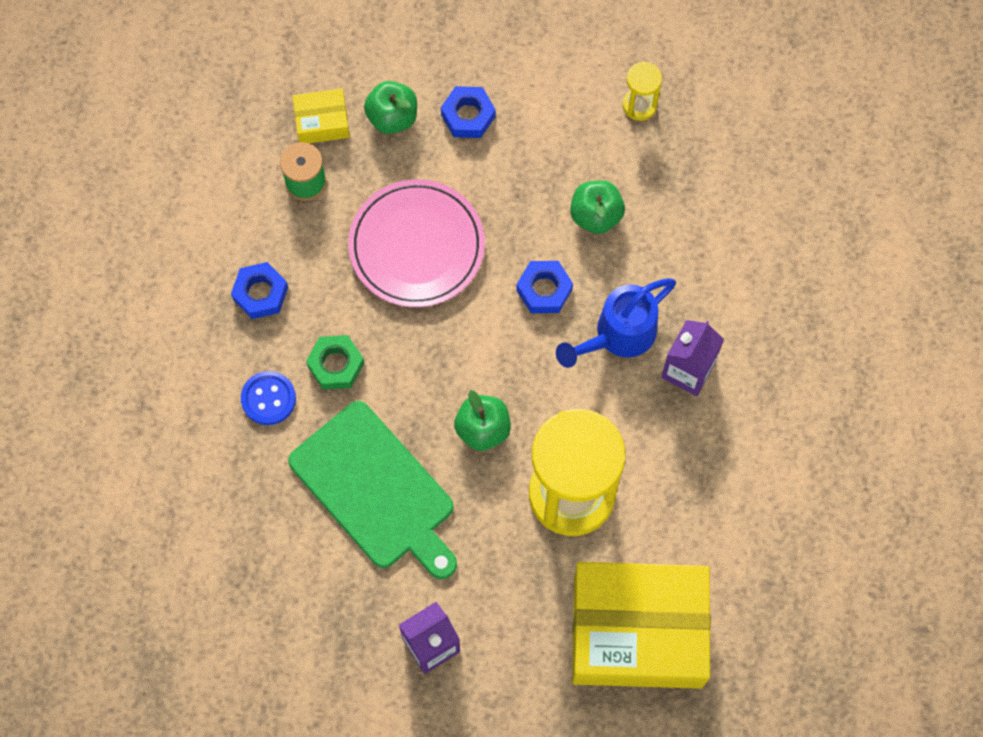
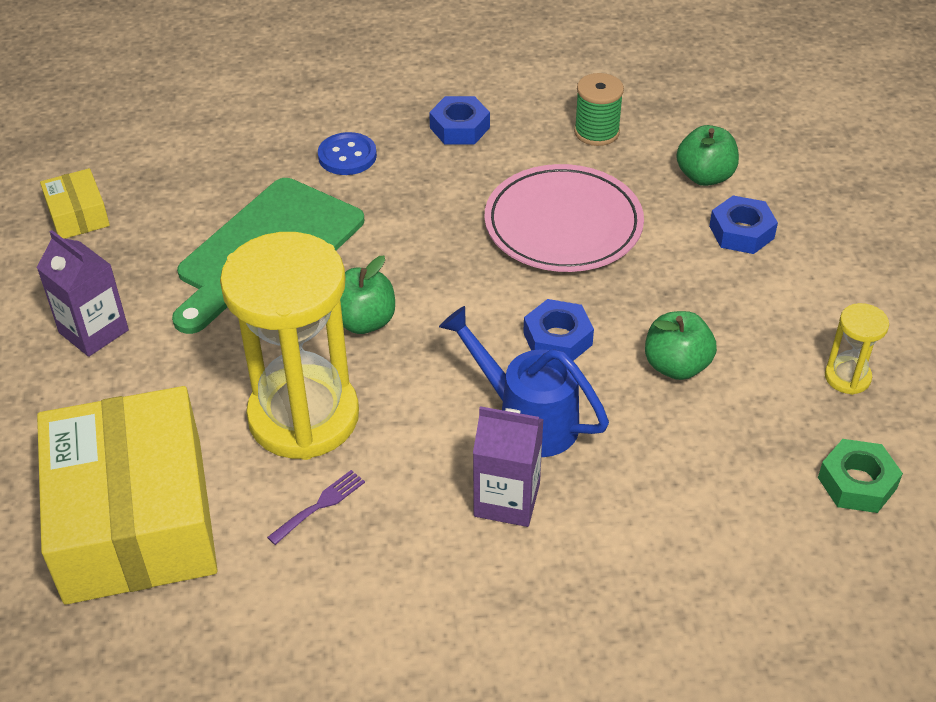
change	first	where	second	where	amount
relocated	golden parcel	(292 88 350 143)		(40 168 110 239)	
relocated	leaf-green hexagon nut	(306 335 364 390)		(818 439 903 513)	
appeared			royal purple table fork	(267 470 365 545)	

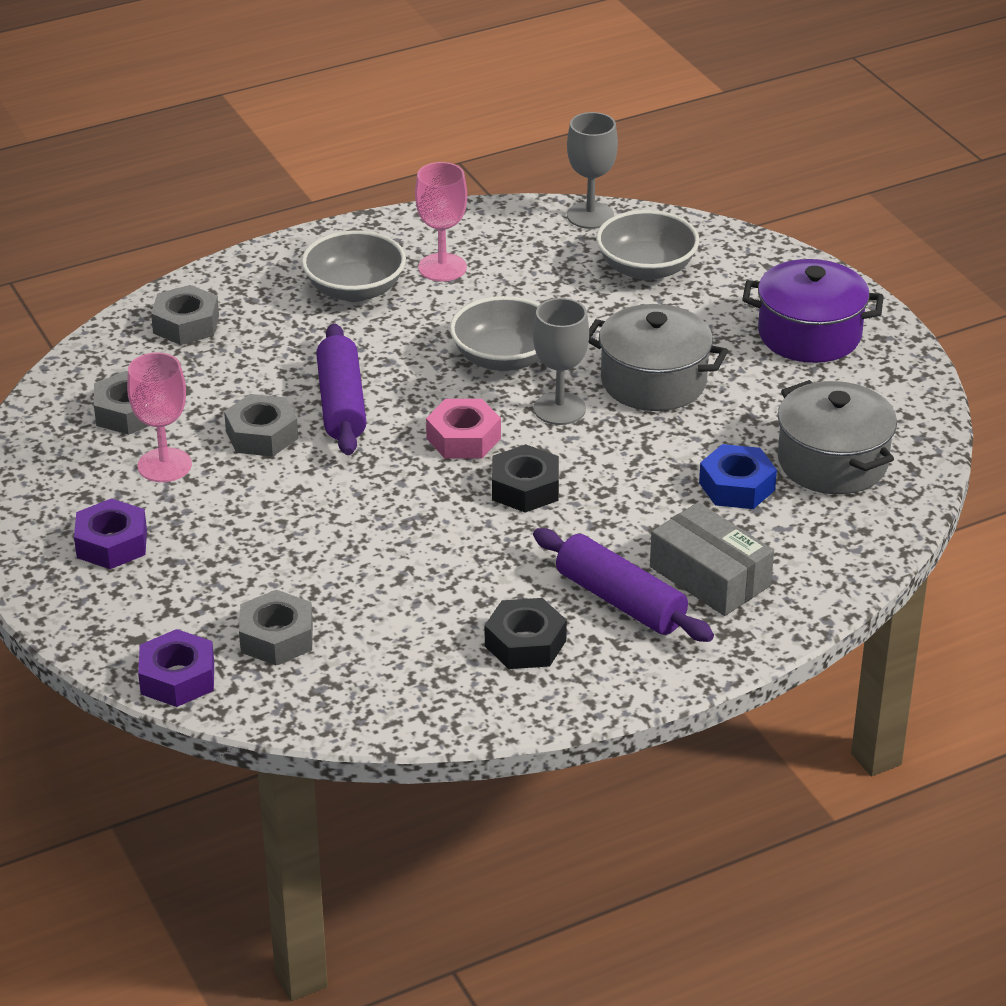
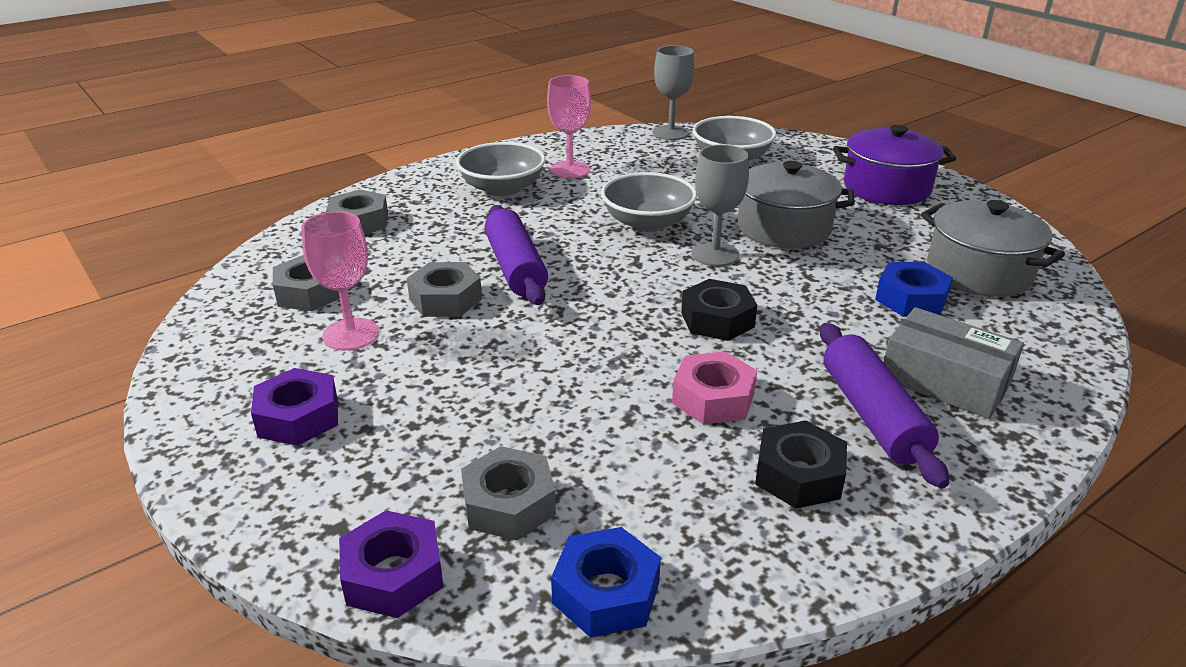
change	first	where	second	where	amount
relocated	rosy hexagon nut	(426 399 501 459)		(672 351 757 425)	
spun	royal purple dough roller	(533 528 714 642)		(820 323 949 489)	45 degrees clockwise
appeared			royal blue hexagon nut	(551 527 661 638)	

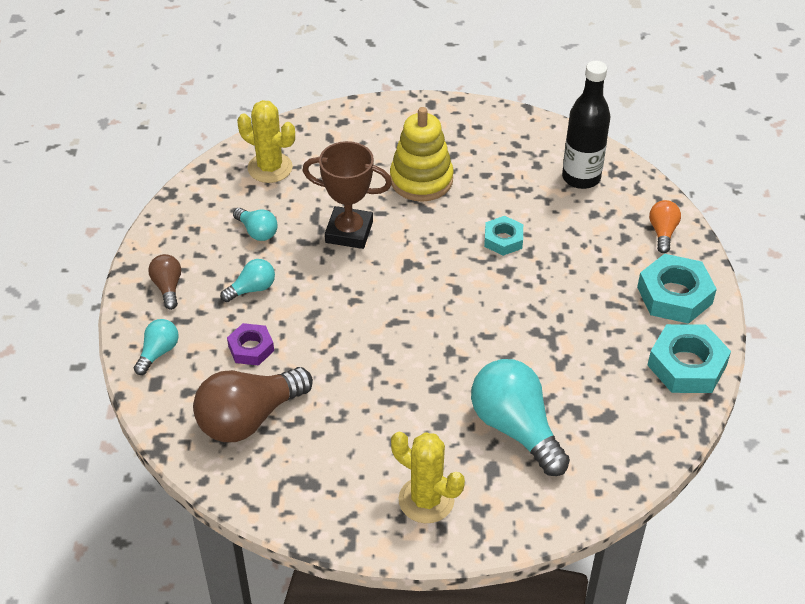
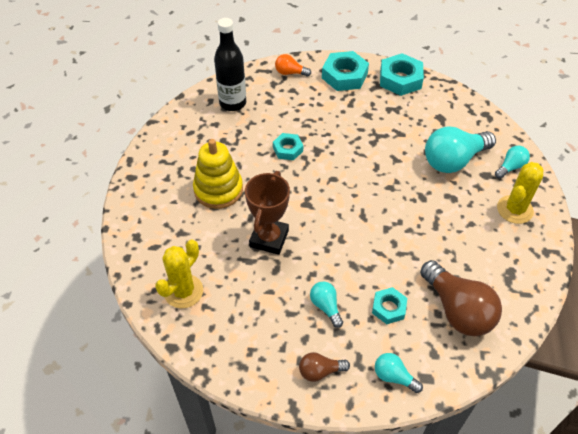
change	first	where	second	where	amount
colour	royal purple hexagon nut	(227 323 274 365)	teal hexagon nut	(372 287 407 324)	
relocated	teal light bulb	(233 208 278 241)		(495 146 530 179)	

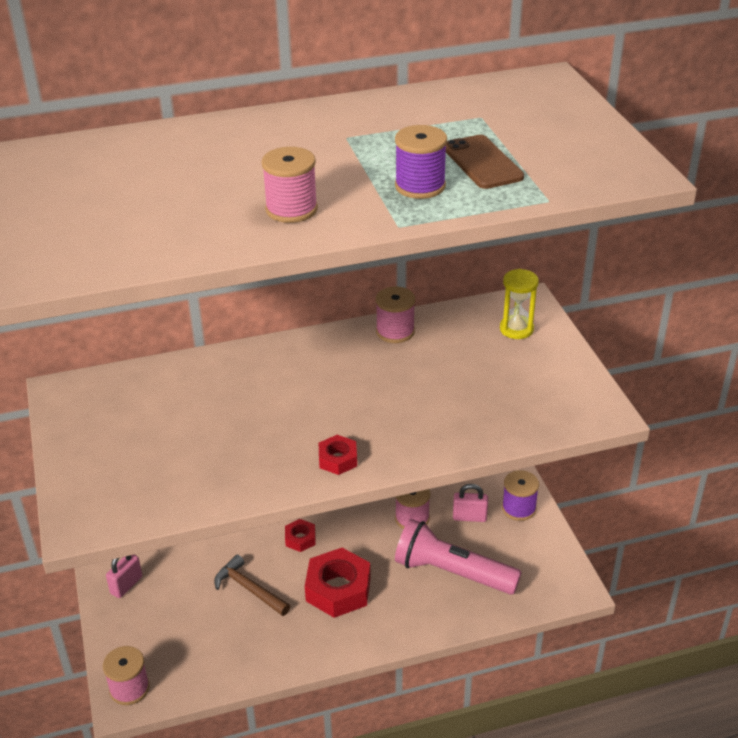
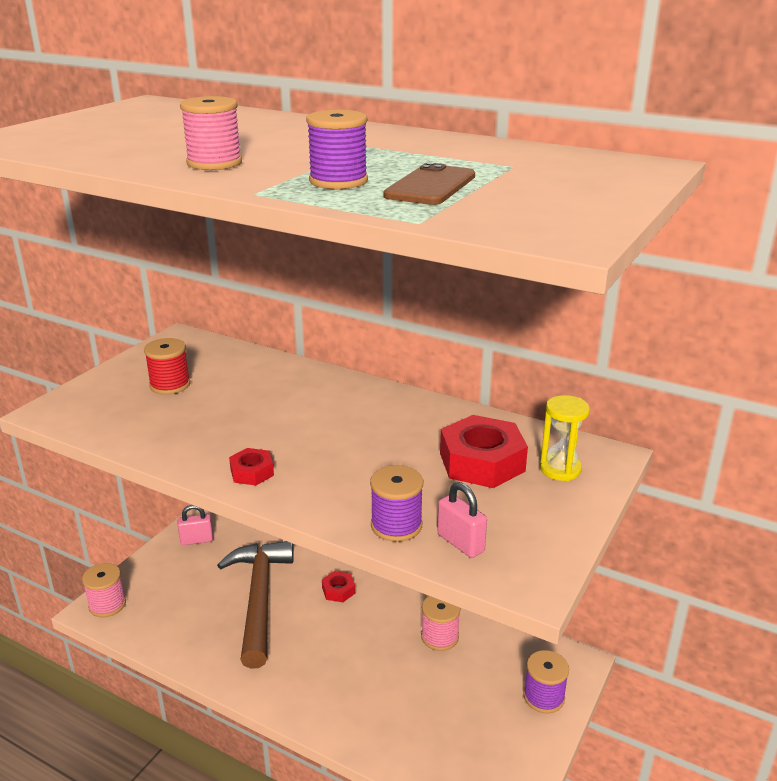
change	first	where	second	where	amount
size	dark brown hammer	(214 554 290 616)		(217 541 294 669)	x1.86
relocated	red hexagon nut	(305 548 371 618)		(440 415 528 488)	
missing	rosy spool	(376 287 415 343)			
missing	rosy flashlight	(395 519 522 595)			
relocated	rosy small lock	(453 484 488 522)		(437 482 487 558)	
appeared			red spool	(144 338 190 395)	
appeared			royal purple spool	(370 465 424 542)	

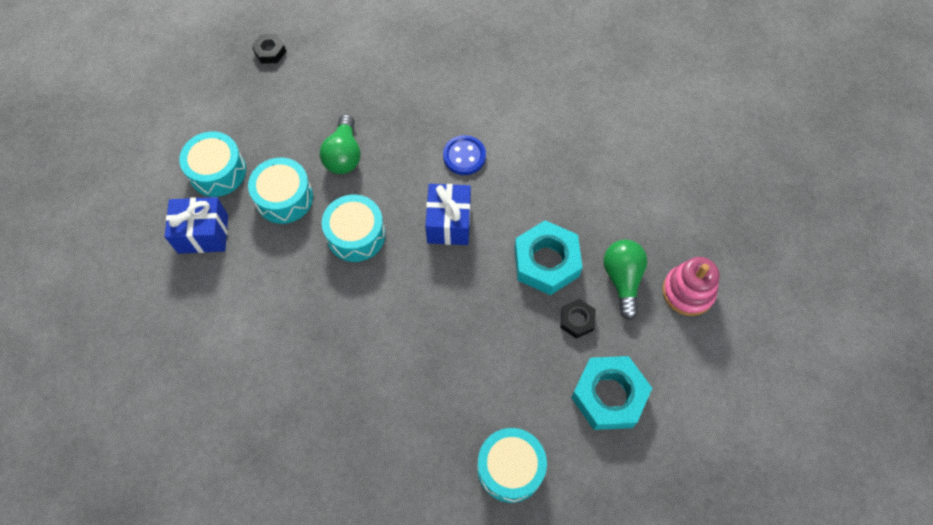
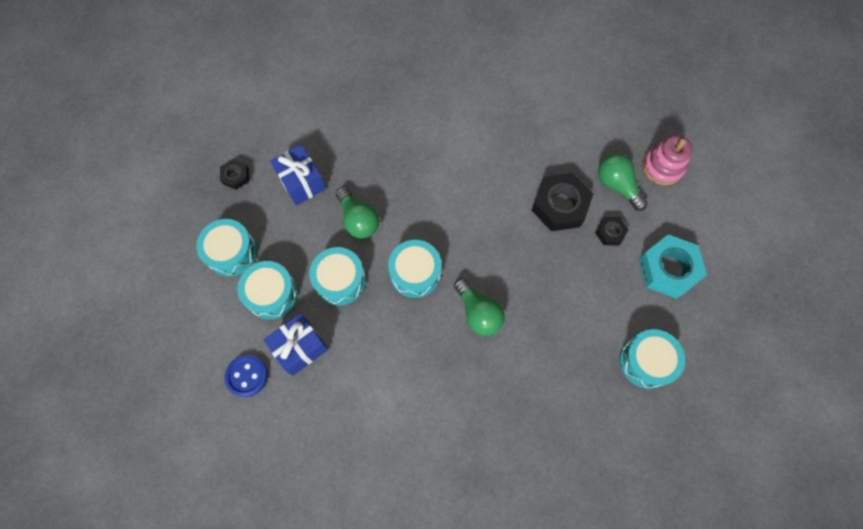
change	first	where	second	where	amount
relocated	royal blue gift	(425 184 471 245)		(270 145 326 205)	
relocated	royal blue button	(443 135 486 175)		(225 355 268 397)	
colour	teal hexagon nut	(514 220 583 295)	ebony hexagon nut	(532 173 593 231)	
appeared			teal drum	(196 219 257 277)	
appeared			leaf-green light bulb	(454 278 505 336)	

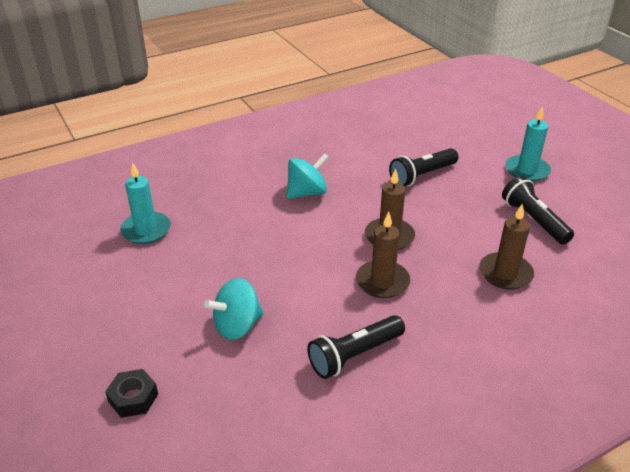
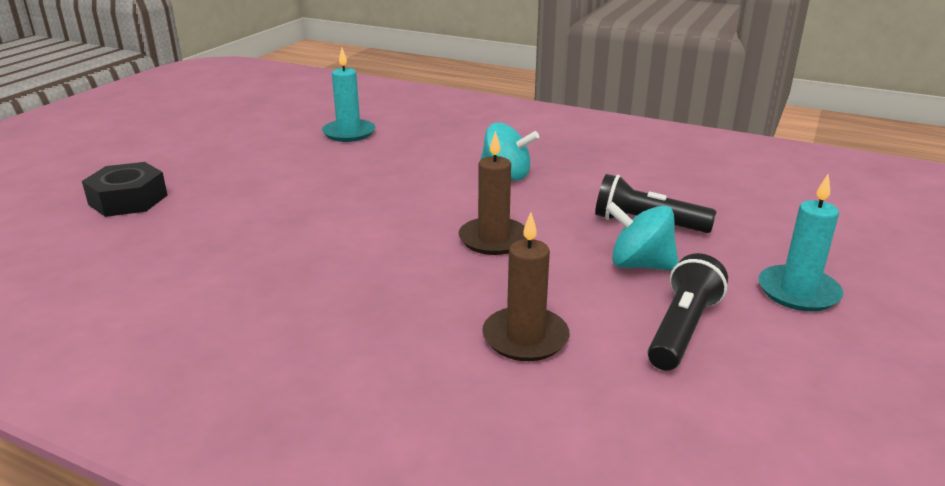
change	first	where	second	where	amount
size	ebony hexagon nut	(105 369 158 418)		(82 162 168 217)	x1.53
relocated	teal spinning top	(204 278 264 340)		(606 201 678 271)	
missing	ebony flashlight	(307 315 405 379)			
missing	dark brown pillar candle	(356 212 410 298)			

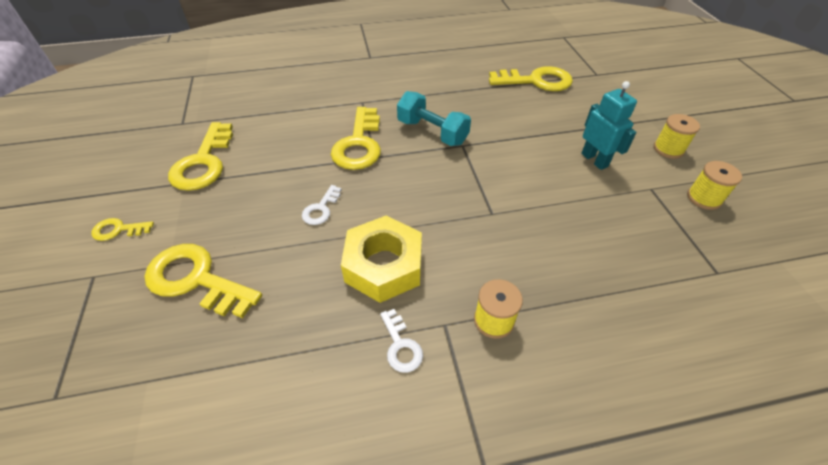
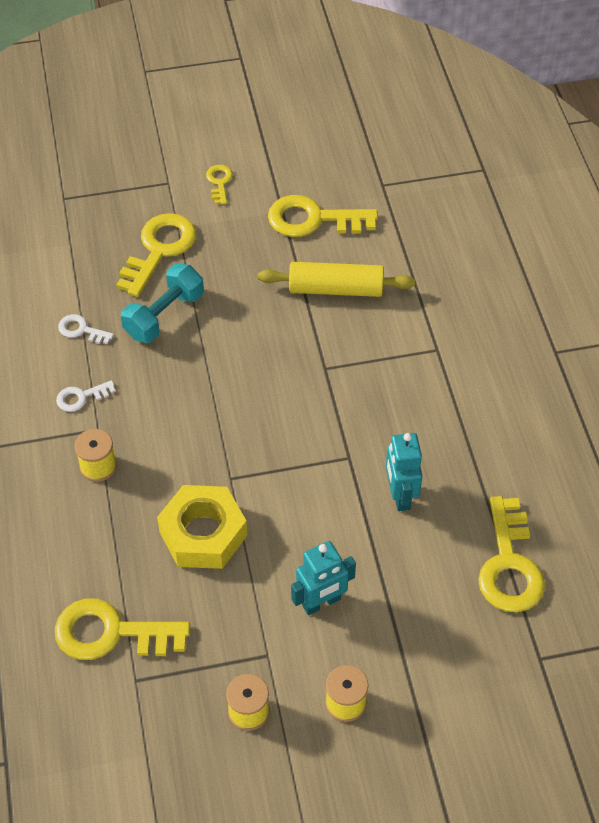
change	first	where	second	where	amount
relocated	pure white key	(302 185 342 225)		(58 314 114 344)	
relocated	golden key	(331 107 381 170)		(55 598 190 660)	
relocated	golden hexagon nut	(341 215 422 303)		(157 485 247 569)	
relocated	teal hand weight	(397 91 471 146)		(121 264 204 343)	
appeared			golden dough roller	(258 262 415 297)	
appeared			teal robot figure	(386 433 422 511)	

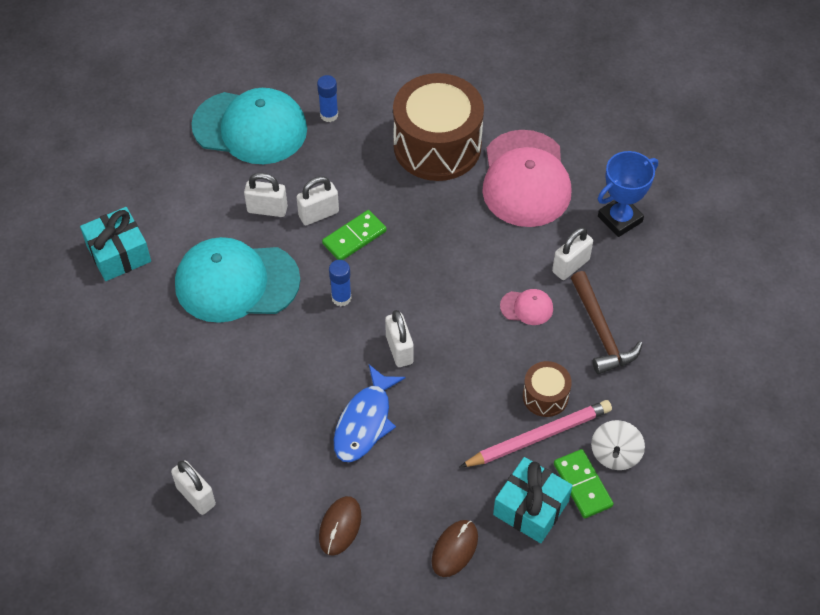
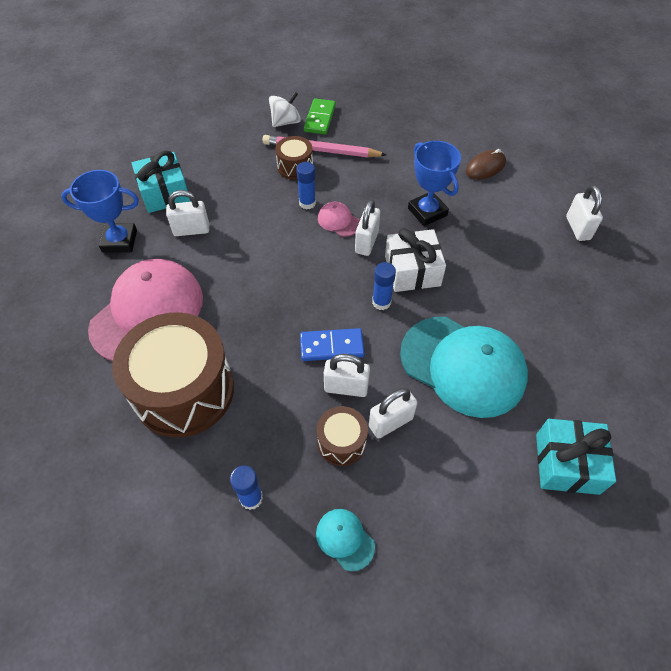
change	first	where	second	where	amount
size	teal peaked cap	(191 88 307 164)		(316 509 375 571)	x0.42
spun	pure white small lock	(244 173 288 217)		(369 388 417 438)	75 degrees counterclockwise
colour	leaf-green domino tile	(322 210 387 260)	royal blue domino tile	(300 328 365 361)	
exchanged	royal blue fish	(334 365 405 462)	royal blue prize cup	(408 141 461 226)	
missing	dark brown computer mouse	(432 520 478 577)			
relocated	teal gift	(493 457 573 543)		(132 151 191 213)	
relocated	rosy peaked cap	(500 289 553 325)		(318 202 360 237)	
missing	dark brown hammer	(571 271 643 374)			
appeared			royal blue glue	(296 162 316 210)	
appeared			dark brown drum	(317 406 368 466)	
appeared			pure white gift	(385 228 446 292)	

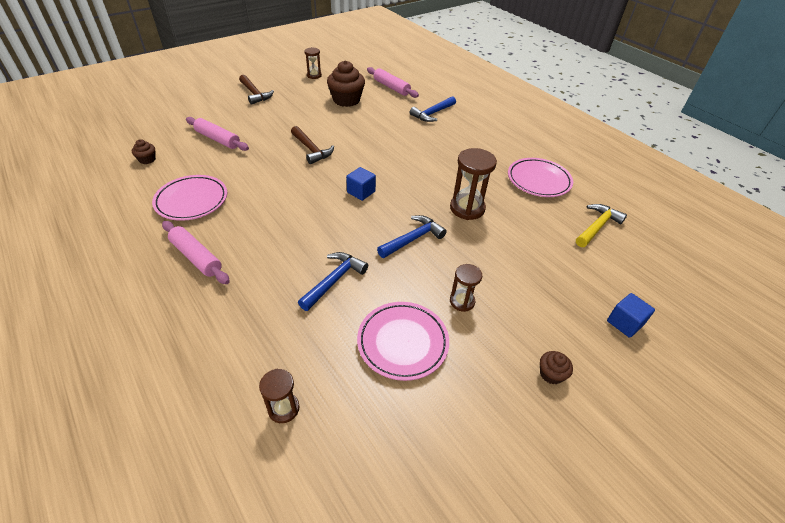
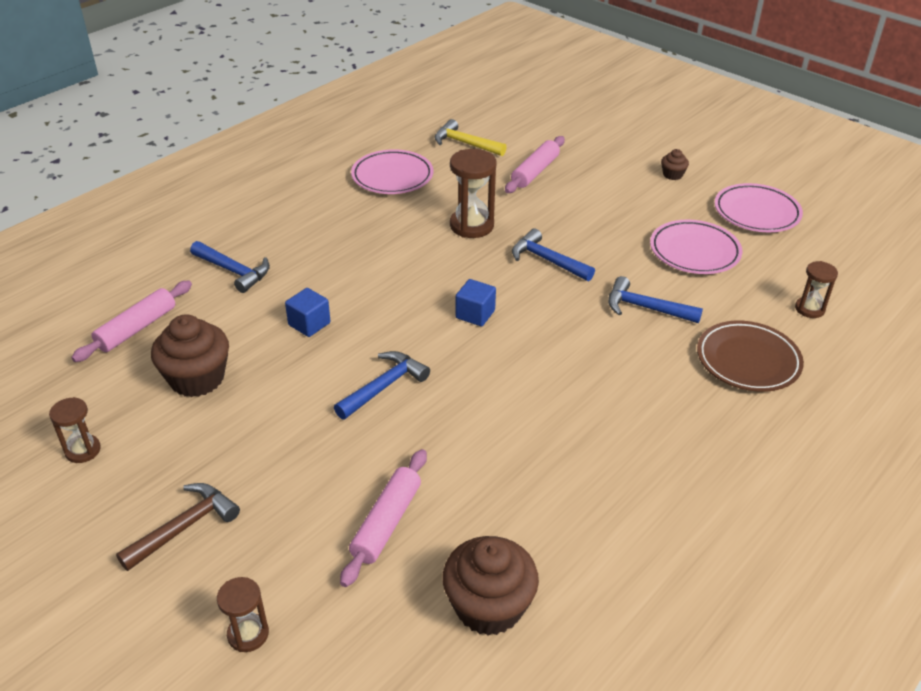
change	first	where	second	where	amount
size	dark brown cupcake	(132 139 156 164)		(442 536 539 636)	x2.10
relocated	rosy flat dish	(152 175 227 221)		(715 183 803 232)	
relocated	rosy dough roller	(162 221 230 284)		(505 136 565 193)	
colour	dark brown hammer	(291 126 334 164)	royal blue hammer	(334 351 430 419)	
relocated	dark brown sandglass	(450 264 482 312)		(217 577 269 652)	
relocated	royal blue cube	(607 293 655 338)		(285 288 331 337)	
appeared			dark brown flat dish	(697 321 804 392)	

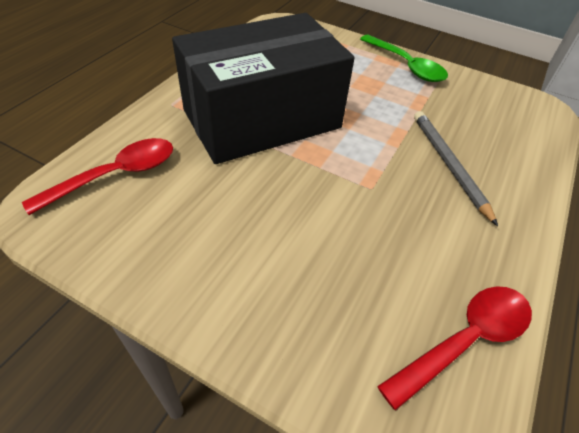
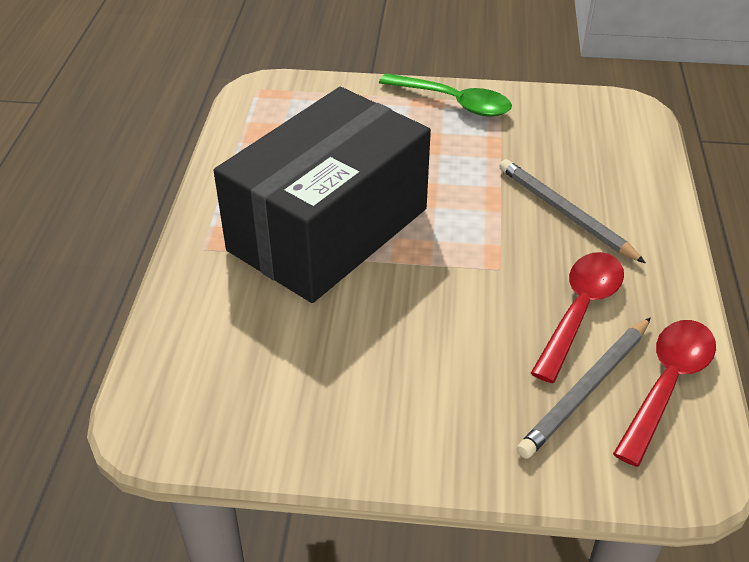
change	first	where	second	where	amount
relocated	red spoon	(22 138 173 215)		(531 252 624 383)	
appeared			grey pencil	(517 317 651 459)	

